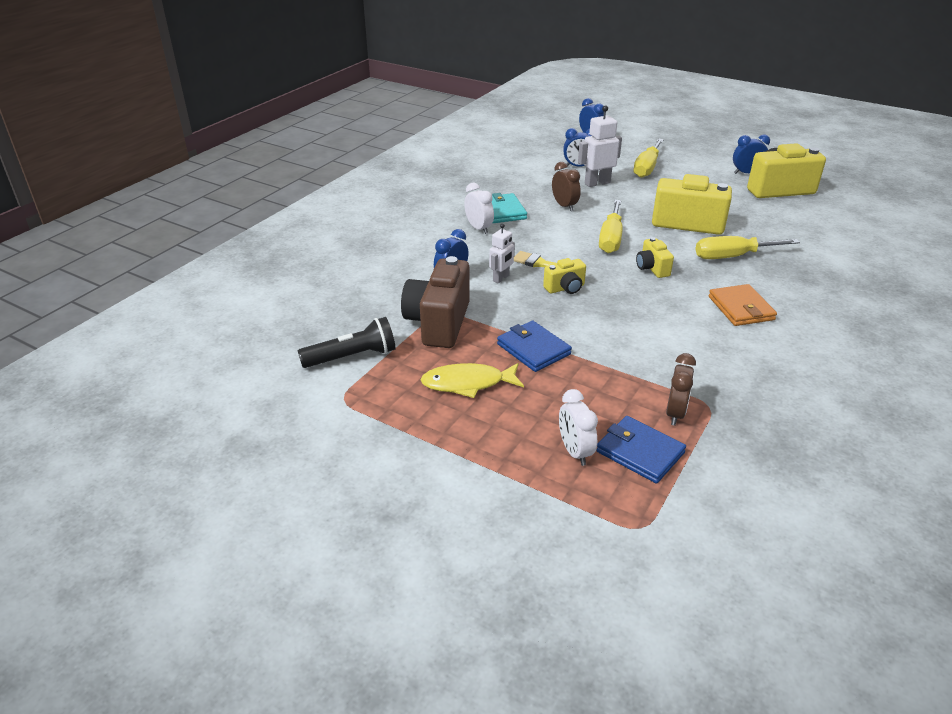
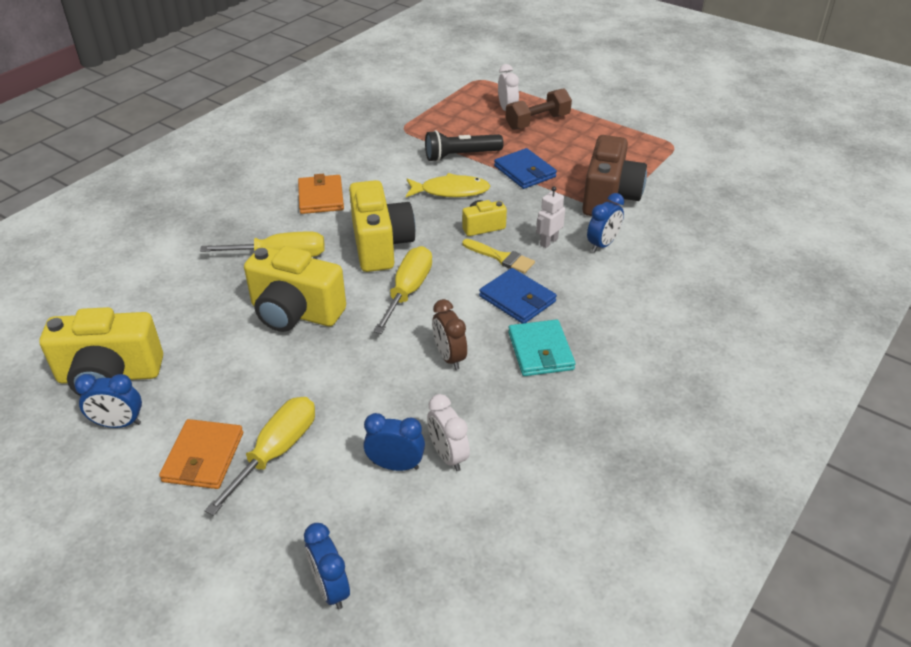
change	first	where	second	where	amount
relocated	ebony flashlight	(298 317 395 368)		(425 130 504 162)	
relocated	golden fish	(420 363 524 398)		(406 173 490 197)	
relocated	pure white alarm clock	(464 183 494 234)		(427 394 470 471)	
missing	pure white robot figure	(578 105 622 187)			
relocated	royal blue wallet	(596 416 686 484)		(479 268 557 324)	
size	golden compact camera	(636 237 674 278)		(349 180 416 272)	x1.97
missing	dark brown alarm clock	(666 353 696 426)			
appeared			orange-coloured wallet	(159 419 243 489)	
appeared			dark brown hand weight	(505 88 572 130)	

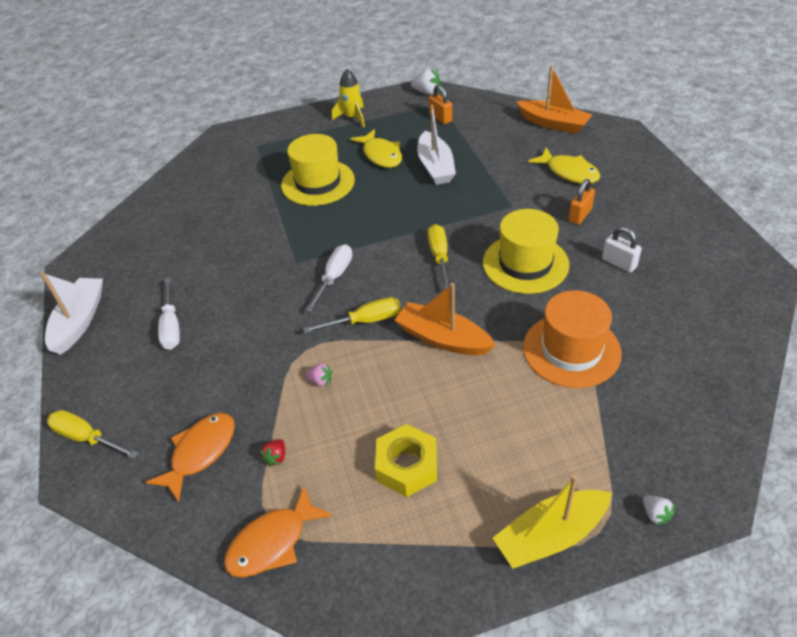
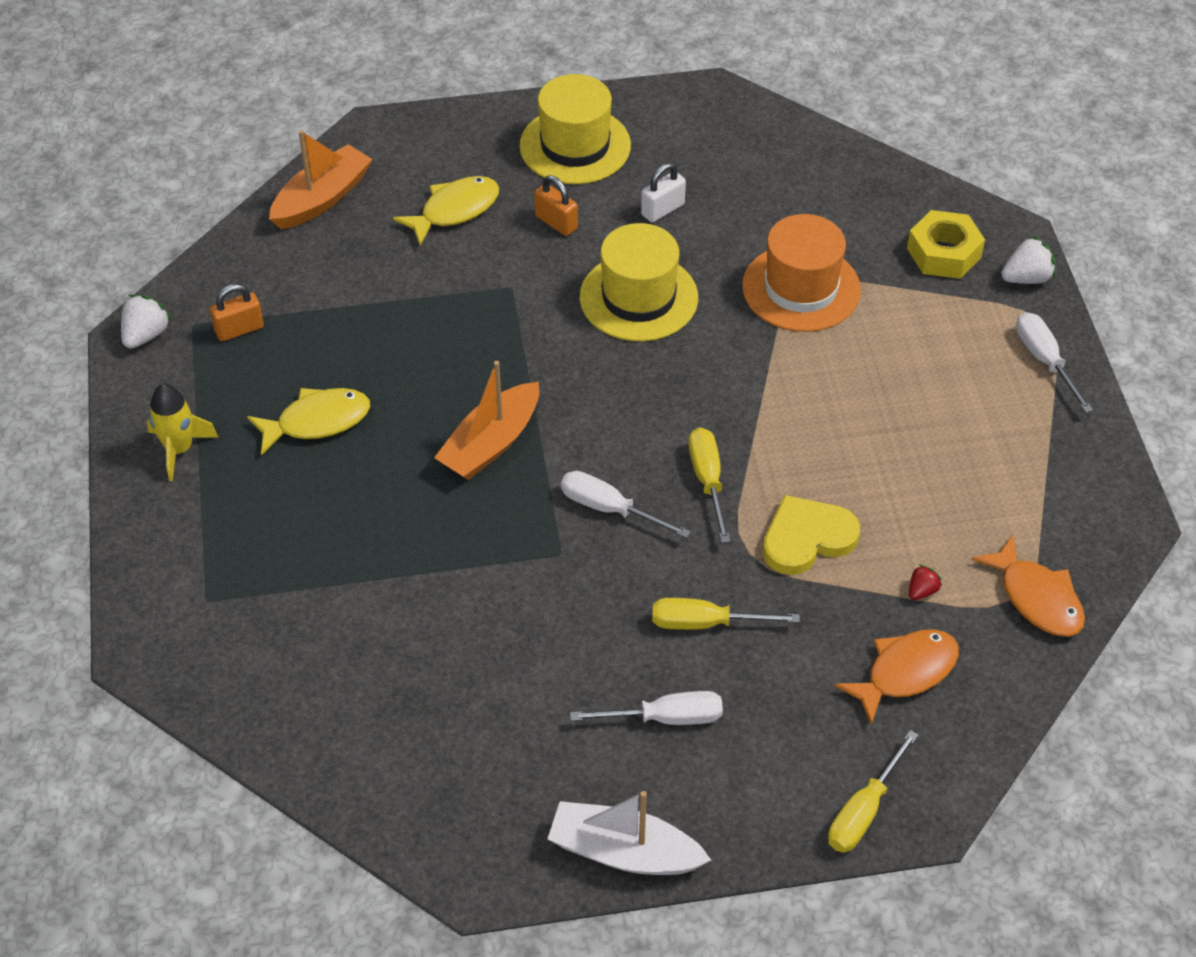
change	first	where	second	where	amount
spun	orange-coloured fish	(145 413 235 502)		(835 629 959 725)	105 degrees clockwise
spun	red toy strawberry	(260 439 285 467)		(909 564 942 600)	75 degrees counterclockwise
relocated	golden top hat	(281 134 355 206)		(520 74 631 184)	
exchanged	rosy toy strawberry	(306 363 332 386)	golden heart shape	(763 495 860 575)	
relocated	golden hexagon nut	(375 424 437 497)		(907 210 985 279)	
relocated	orange-coloured sailboat	(395 283 496 355)		(434 361 539 480)	
missing	pure white sailboat	(417 105 456 185)			
relocated	golden hand screwdriver	(428 224 451 290)		(652 598 800 630)	
exchanged	golden sailboat	(493 475 612 569)	pure white hand screwdriver	(1016 312 1093 413)	
size	pure white toy strawberry	(643 496 675 526)		(1001 236 1056 284)	x1.67

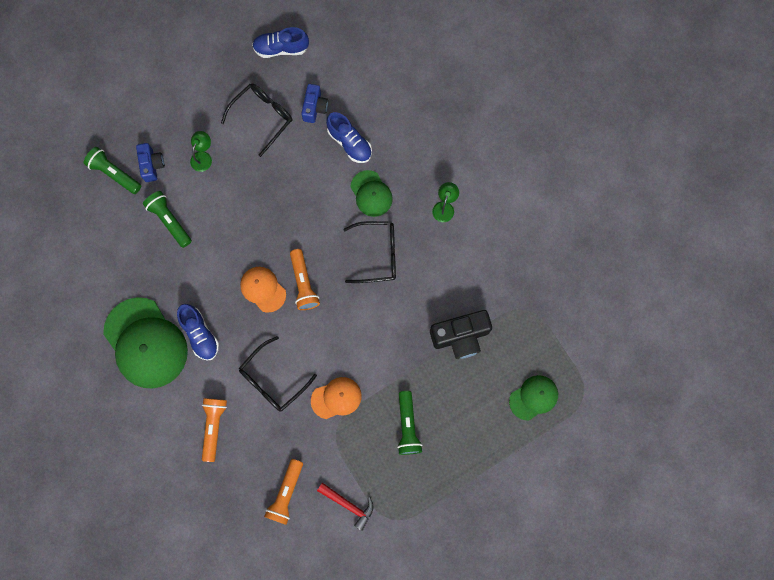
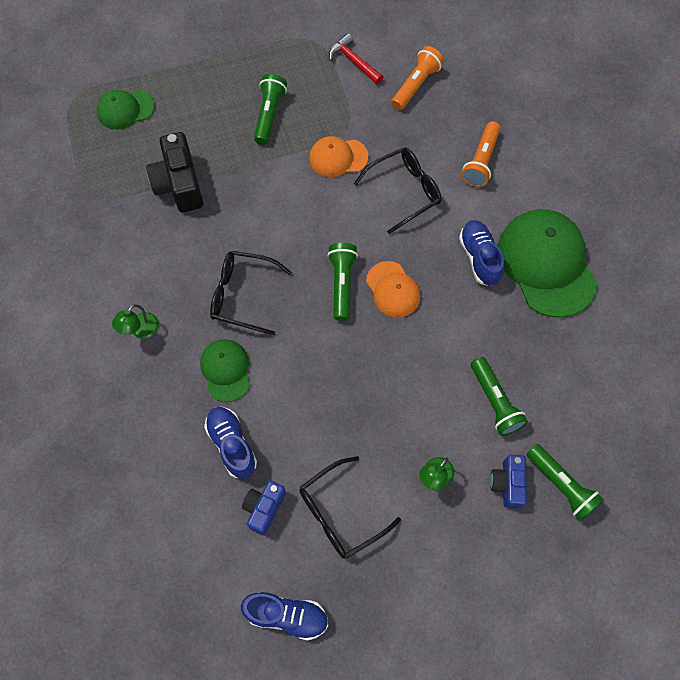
change	first	where	second	where	amount
colour	orange-coloured flashlight	(290 249 320 310)	leaf-green flashlight	(327 243 358 321)	
spun	ebony compact camera	(430 310 492 359)		(146 132 203 212)	105 degrees counterclockwise

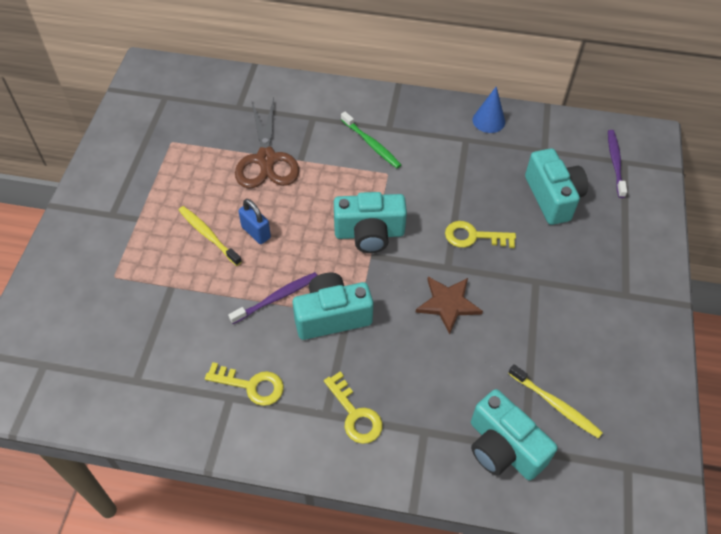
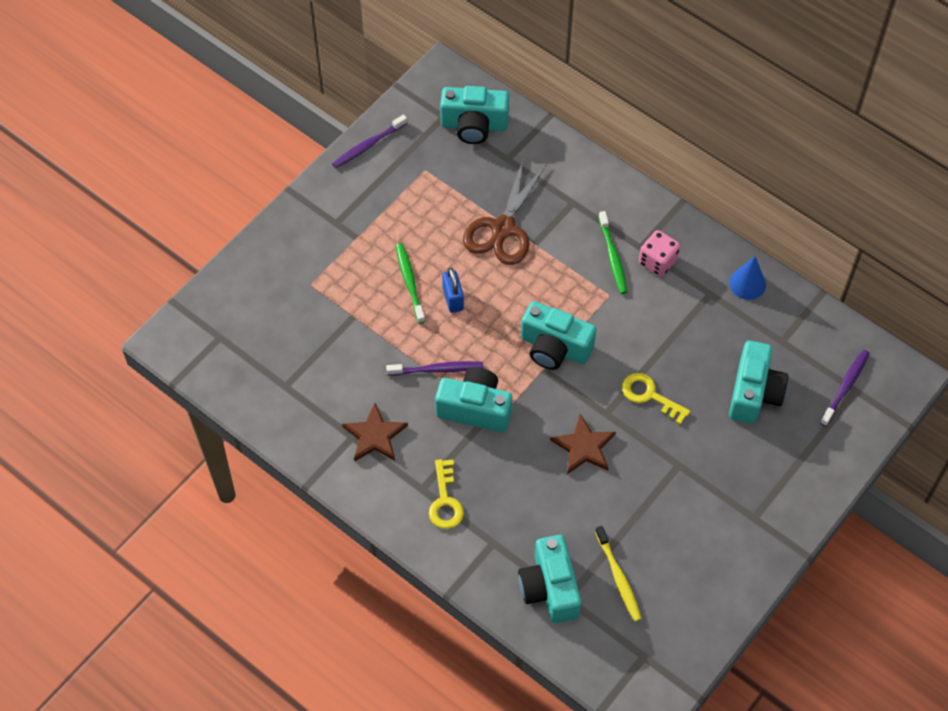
change	first	where	second	where	amount
colour	golden tooth brush	(179 206 242 266)	leaf-green tooth brush	(396 243 425 324)	
exchanged	golden key	(205 362 284 406)	dark brown star shape	(342 403 408 462)	
appeared			royal purple tooth brush	(332 114 407 168)	
appeared			teal compact camera	(440 86 509 144)	
appeared			rosy game die	(639 230 680 277)	

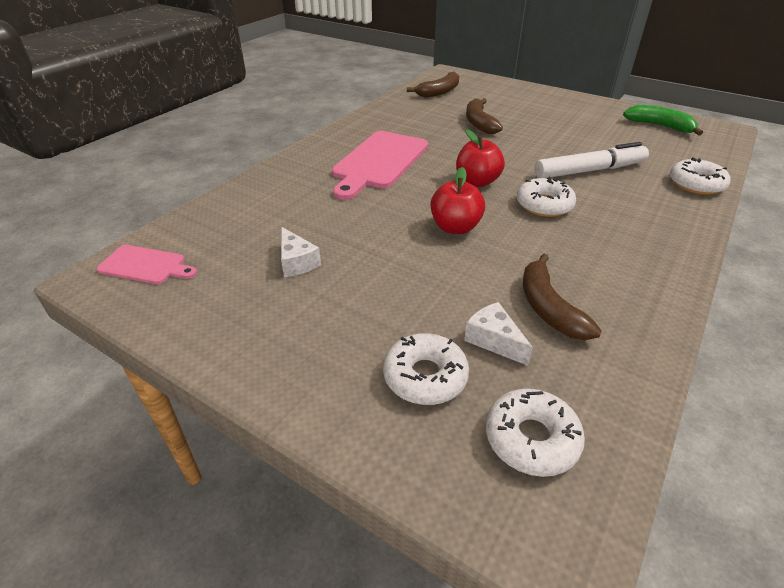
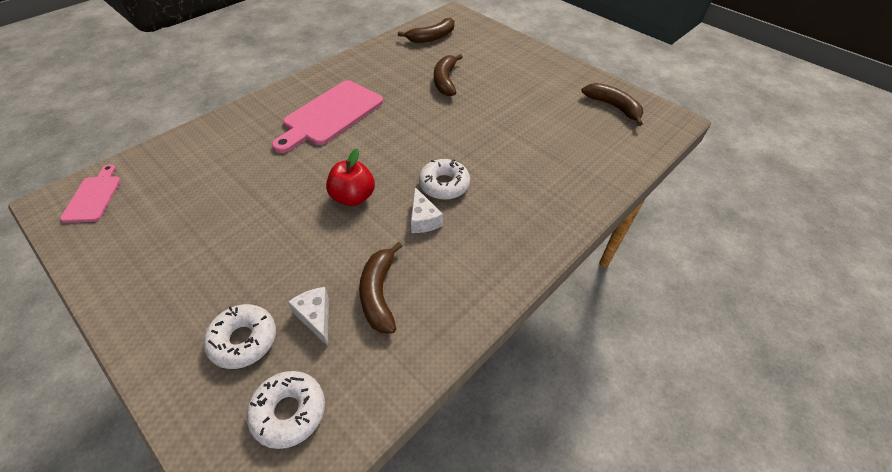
change	first	where	second	where	amount
spun	rosy chopping board	(97 245 197 284)		(60 164 121 223)	120 degrees counterclockwise
relocated	pure white cheese wedge	(281 227 321 277)		(411 187 443 233)	
missing	red toy apple	(456 129 505 187)			
missing	pure white felt pen	(534 142 649 178)			
colour	leaf-green banana fruit	(623 105 703 136)	dark brown banana fruit	(582 83 643 126)	
missing	pure white donut	(670 157 731 195)			

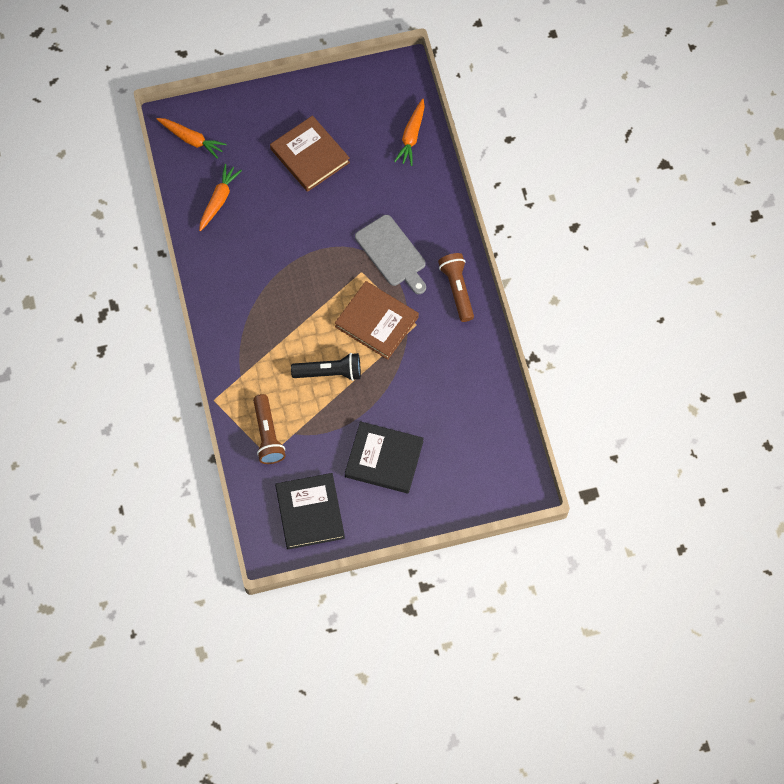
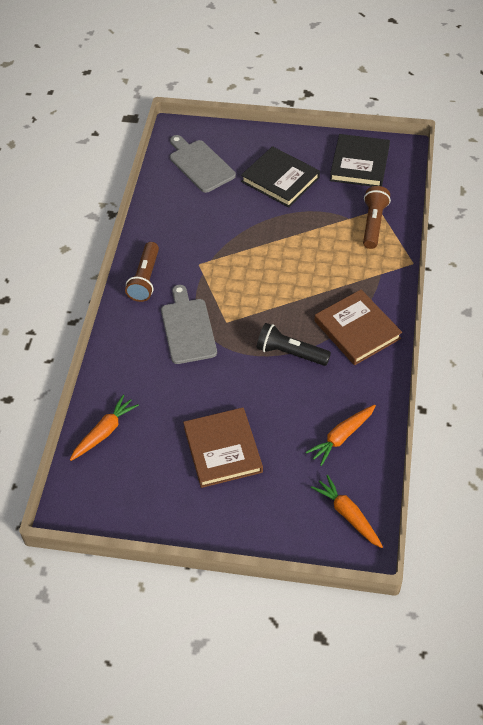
change	first	where	second	where	amount
relocated	ebony flashlight	(291 353 361 381)		(257 323 331 366)	
relocated	dark brown book	(335 281 419 360)		(315 290 402 365)	
appeared			grey chopping board	(170 135 236 193)	

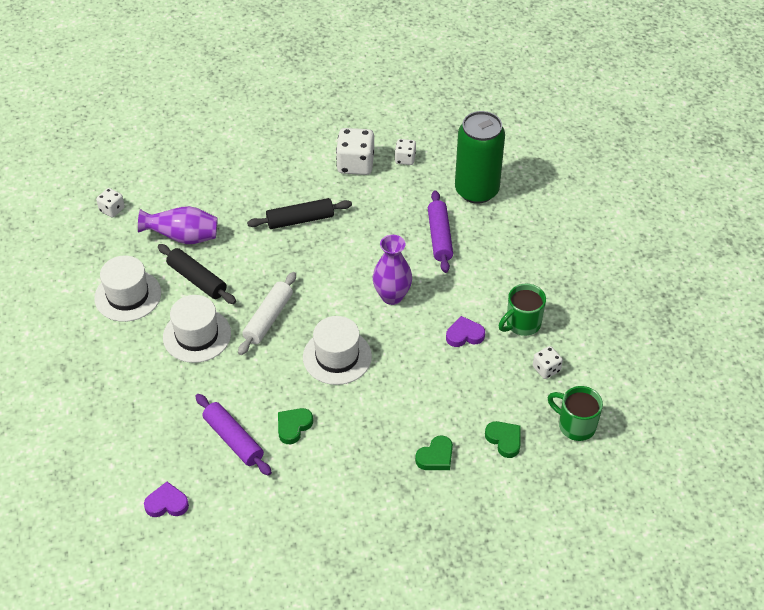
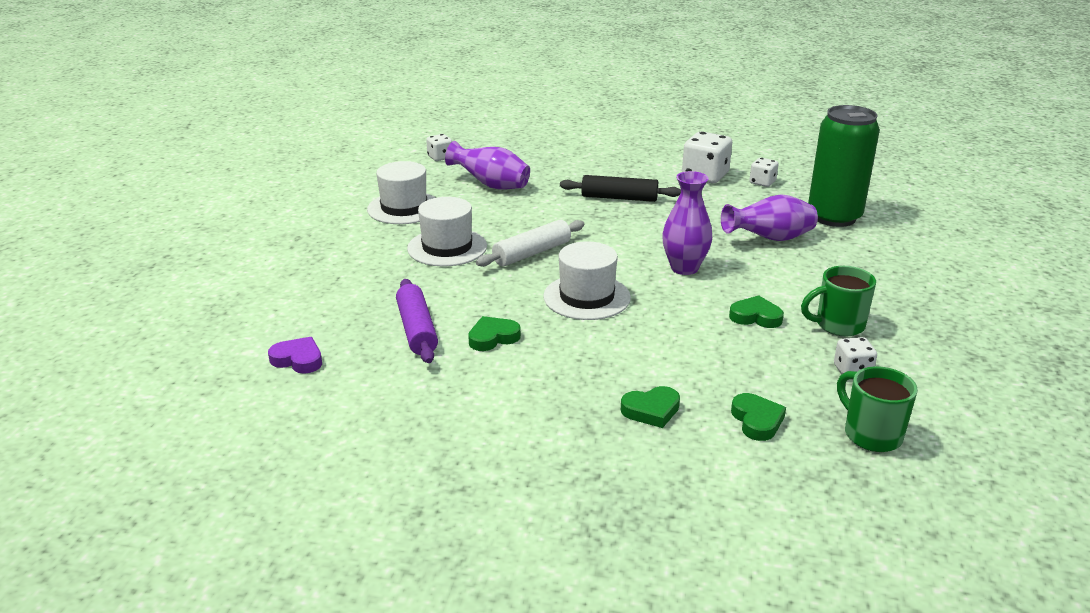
change	first	where	second	where	amount
missing	ebony dough roller	(158 244 236 304)			
exchanged	royal purple dough roller	(428 190 453 273)	royal purple flower vase	(721 195 818 241)	
colour	royal purple heart shape	(446 316 485 347)	leaf-green heart shape	(729 295 784 328)	

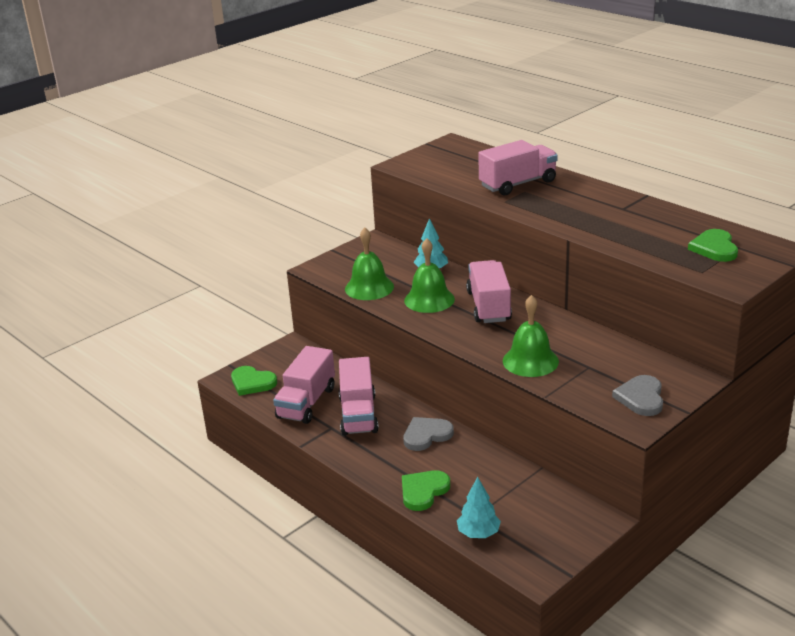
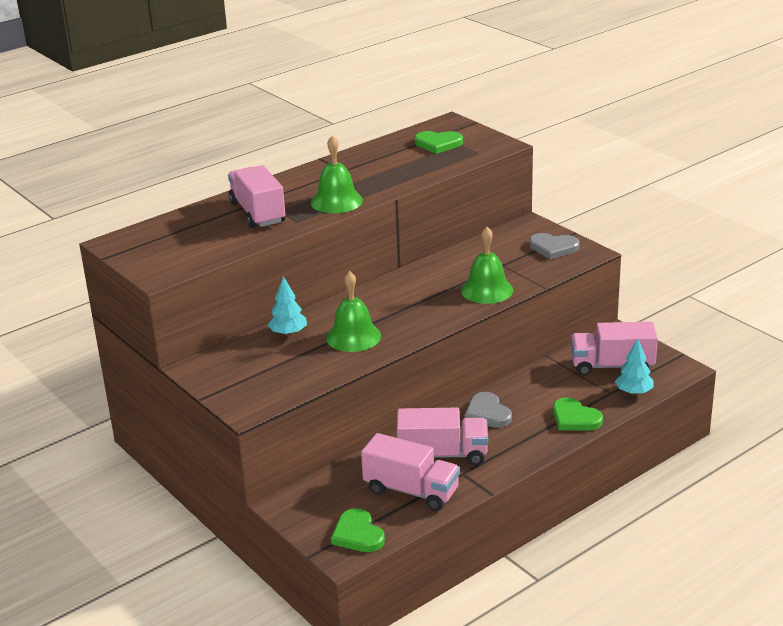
change	first	where	second	where	amount
spun	leaf-green heart shape	(231 366 277 396)		(331 508 385 552)	120 degrees clockwise
relocated	leaf-green school bell	(345 228 394 300)		(311 135 363 213)	
relocated	rosy lorry	(466 260 512 323)		(571 322 658 376)	

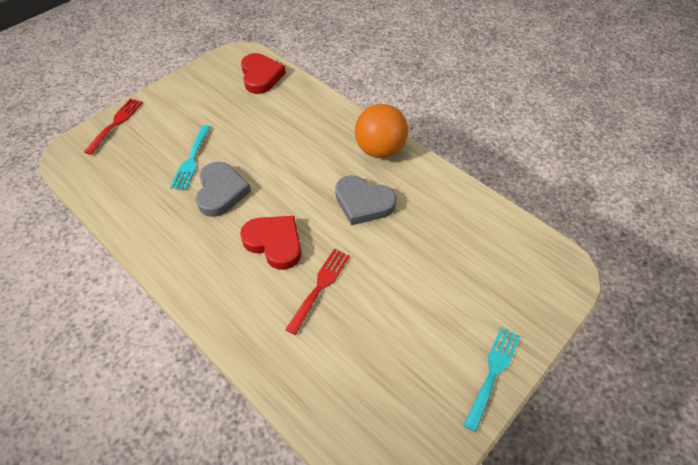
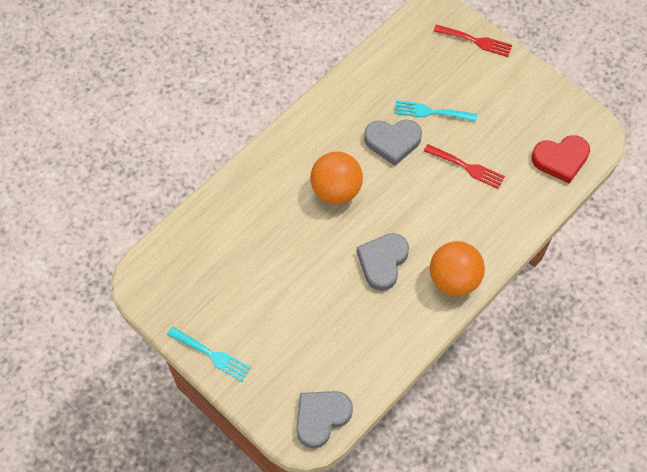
change	first	where	second	where	amount
exchanged	red heart shape	(240 216 301 270)	orange-coloured play ball	(310 152 363 204)	
relocated	red table fork	(285 249 350 335)		(424 144 505 189)	
appeared			grey heart shape	(296 391 353 448)	

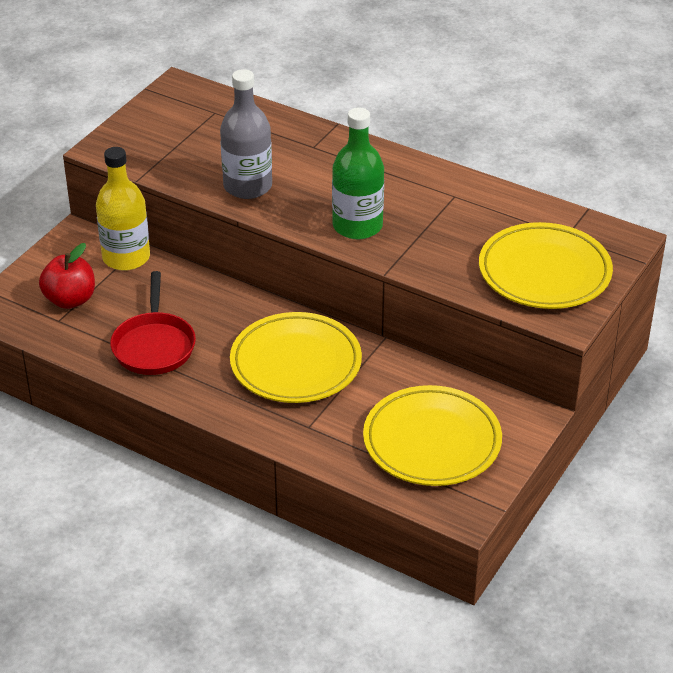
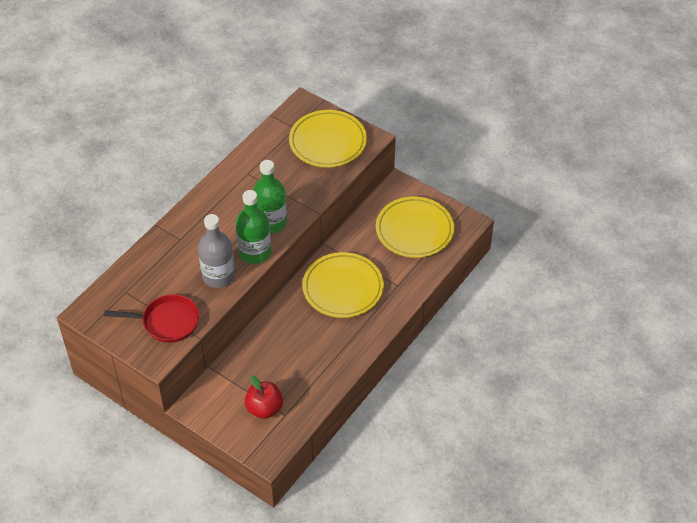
change	first	where	second	where	amount
missing	golden bottle	(96 147 150 271)			
relocated	red pan	(110 271 196 375)		(104 294 199 343)	
appeared			leaf-green bottle	(236 190 271 264)	

